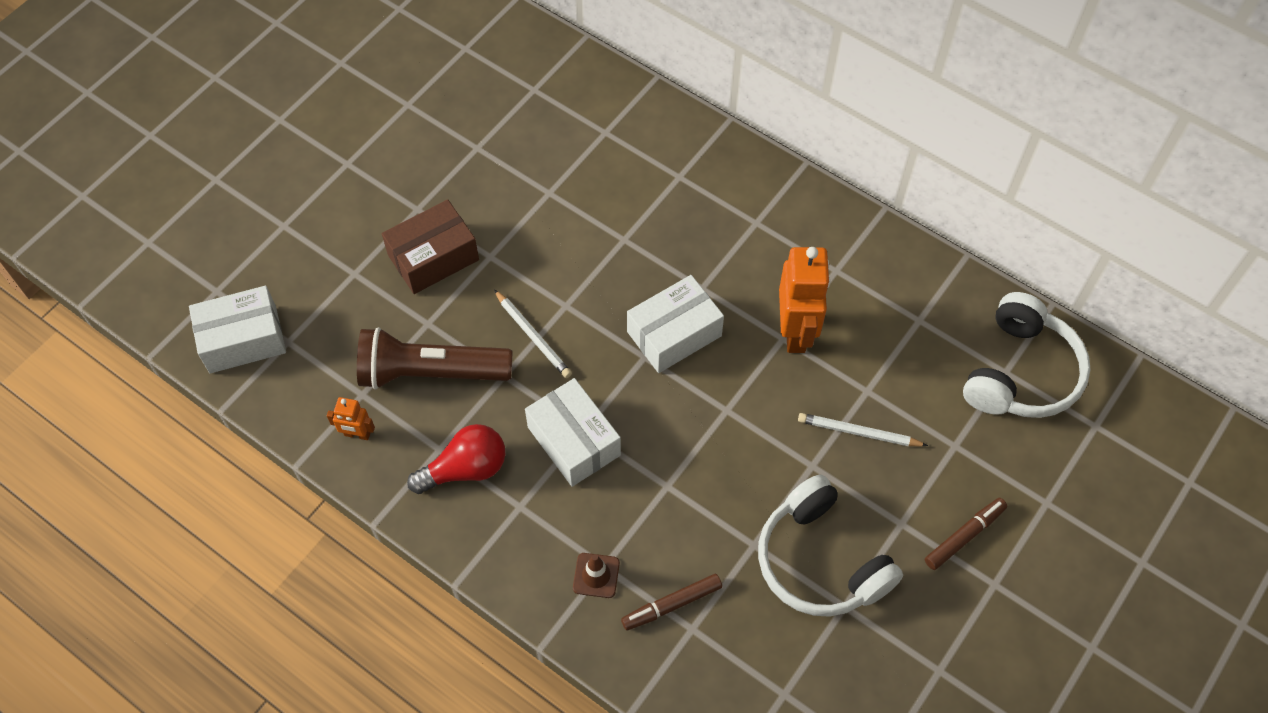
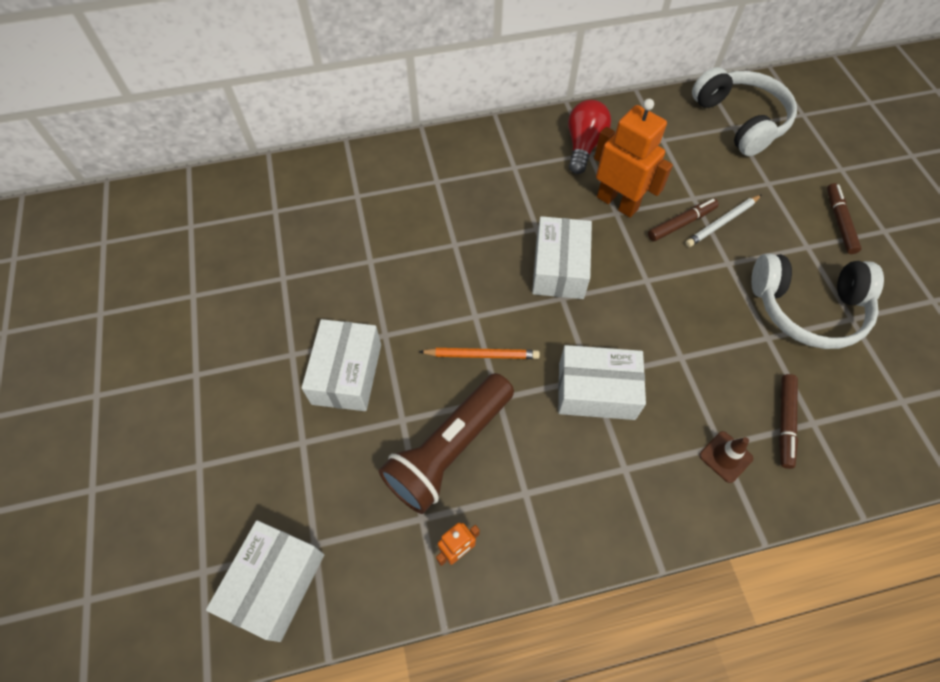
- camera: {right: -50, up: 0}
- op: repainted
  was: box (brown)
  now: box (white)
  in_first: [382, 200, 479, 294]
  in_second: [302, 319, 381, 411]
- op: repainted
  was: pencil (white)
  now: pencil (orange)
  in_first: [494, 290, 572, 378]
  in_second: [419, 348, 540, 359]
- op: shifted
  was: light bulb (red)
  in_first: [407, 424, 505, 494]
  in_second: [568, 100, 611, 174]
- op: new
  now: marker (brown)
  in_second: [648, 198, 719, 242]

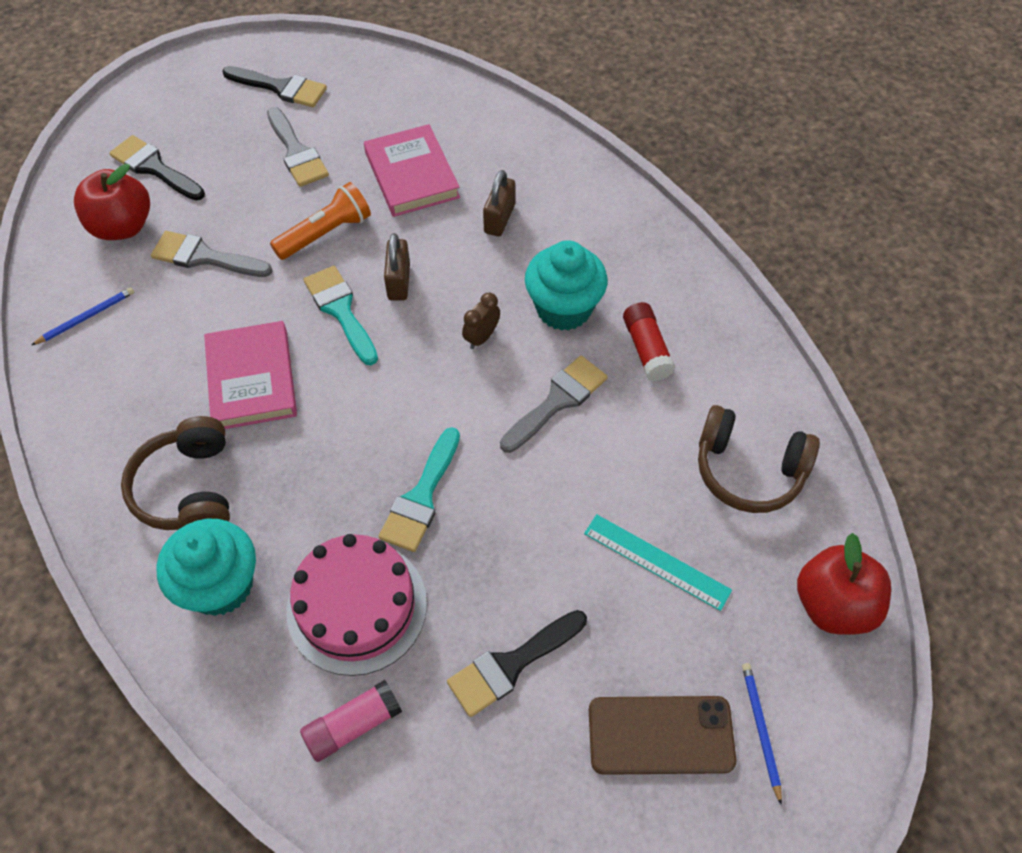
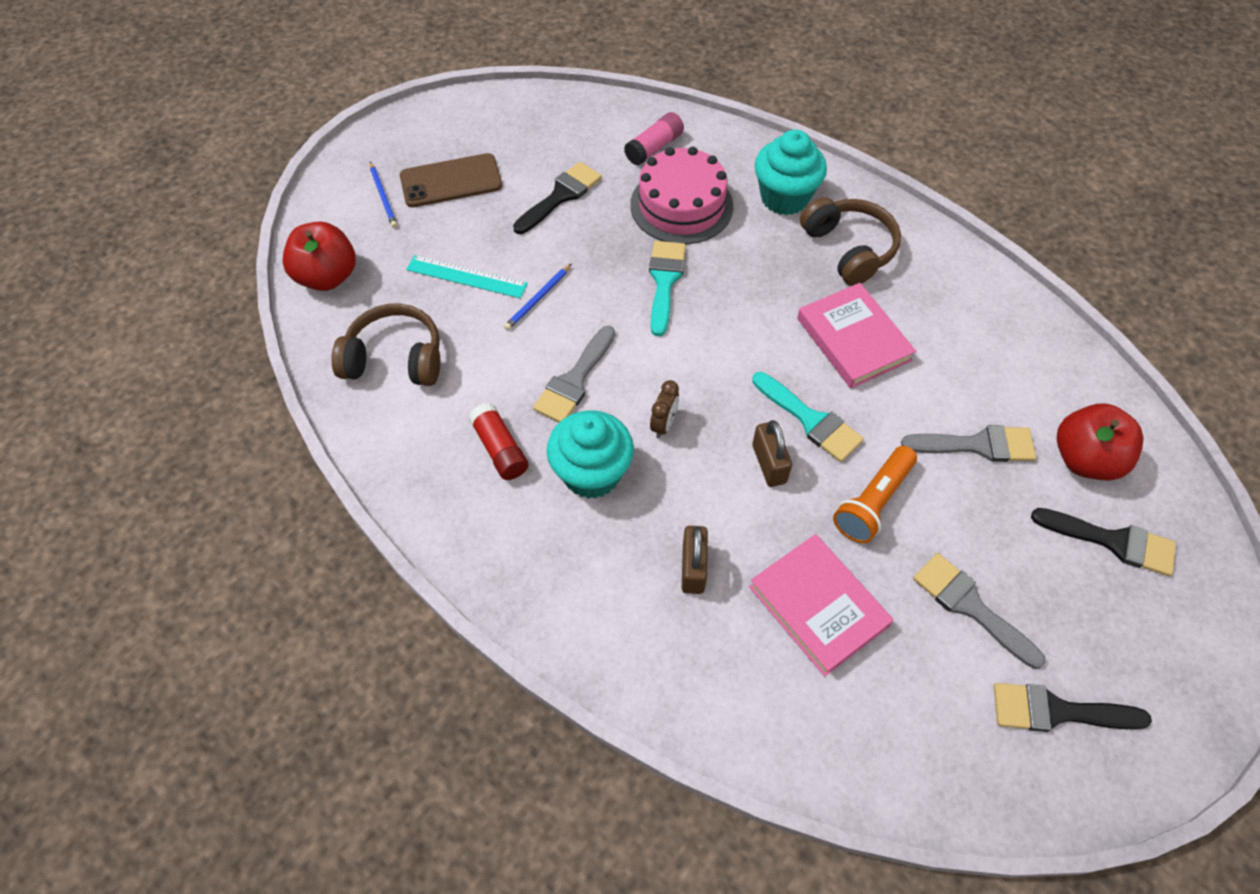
- camera: {right: 165, up: 0}
- op: shifted
  was: pencil (blue)
  in_first: [32, 287, 135, 345]
  in_second: [504, 264, 571, 330]

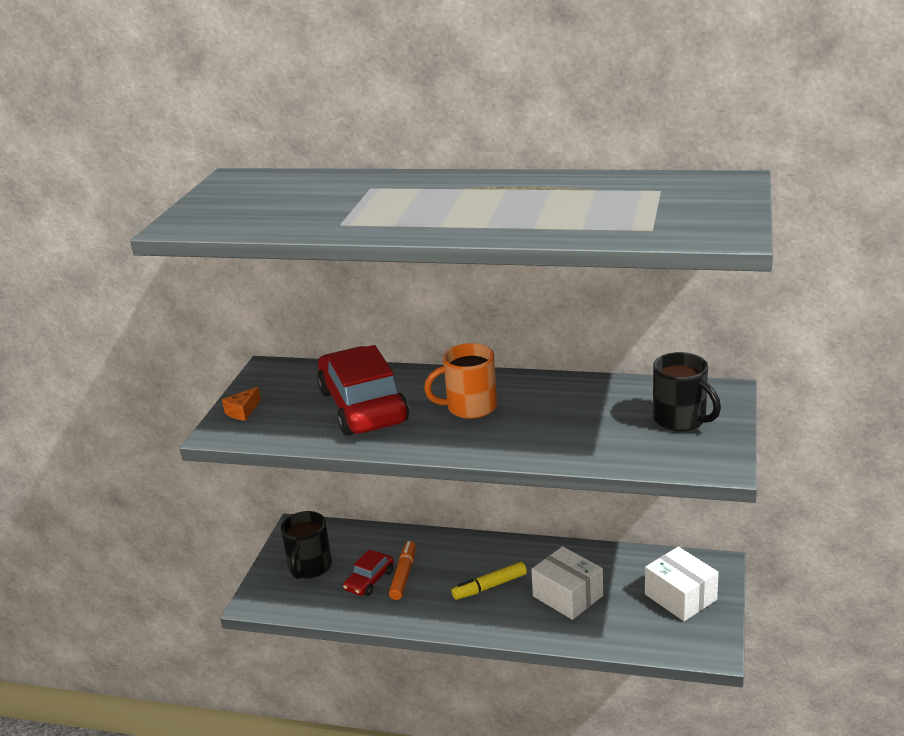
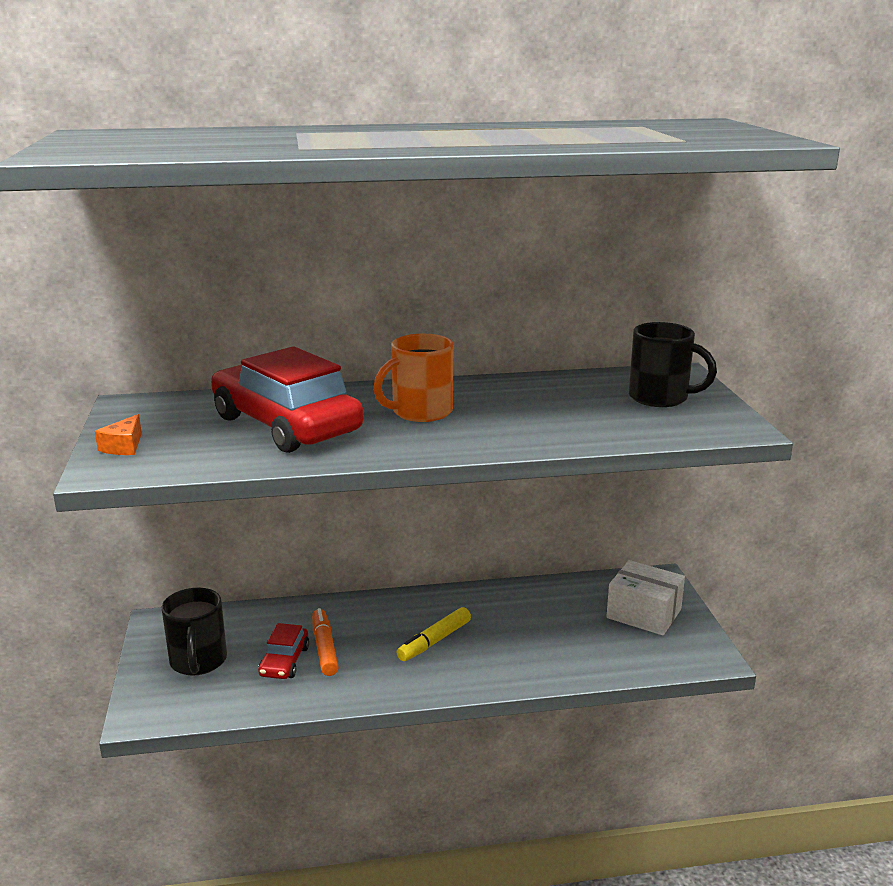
- camera: {right: -25, up: -5}
- op: gone
  was: box (white)
  in_first: [531, 546, 603, 620]

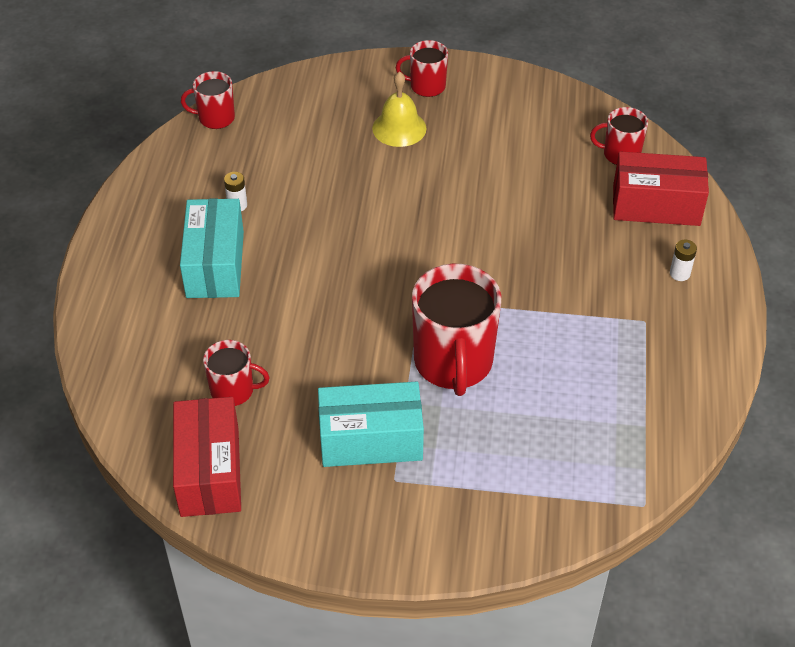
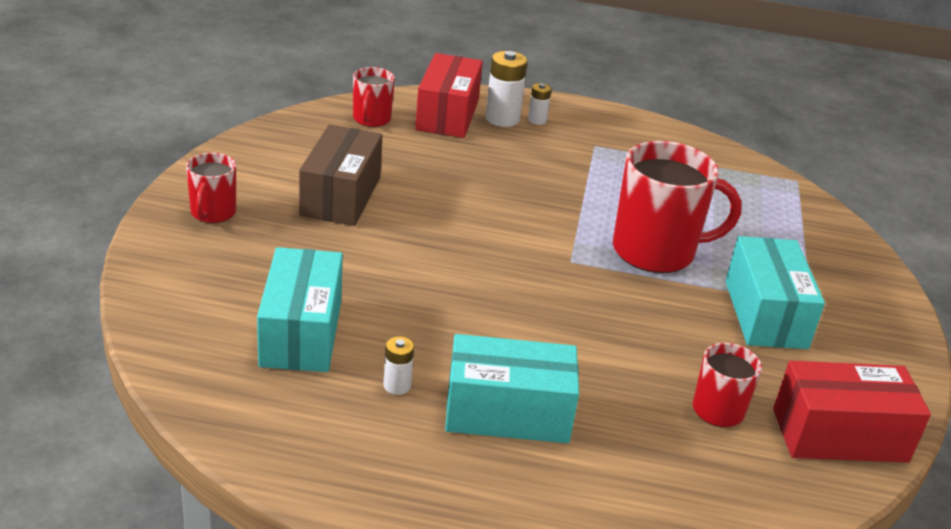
- camera: {right: -90, up: -15}
- op: gone
  was: mug (red)
  in_first: [181, 71, 235, 129]
- op: gone
  was: bell (yellow)
  in_first: [372, 71, 427, 147]
- op: new
  now: battery (white)
  in_second: [485, 51, 528, 127]
- op: new
  now: box (brown)
  in_second: [299, 124, 383, 226]
- op: new
  now: box (turquoise)
  in_second: [257, 247, 343, 372]

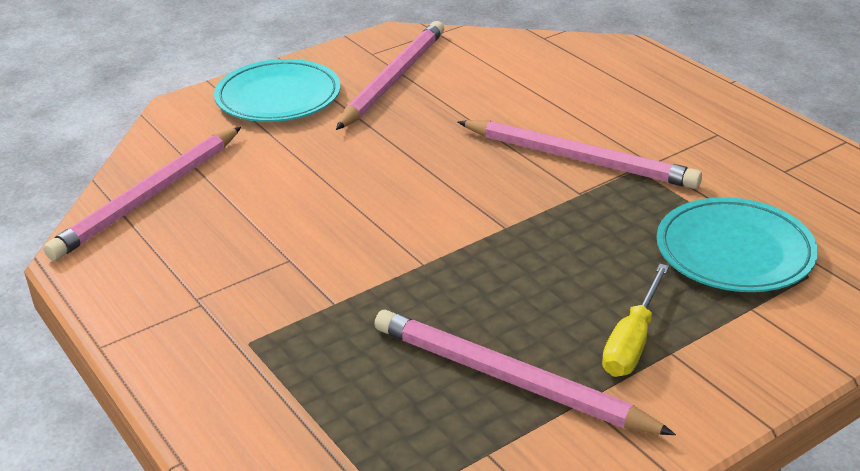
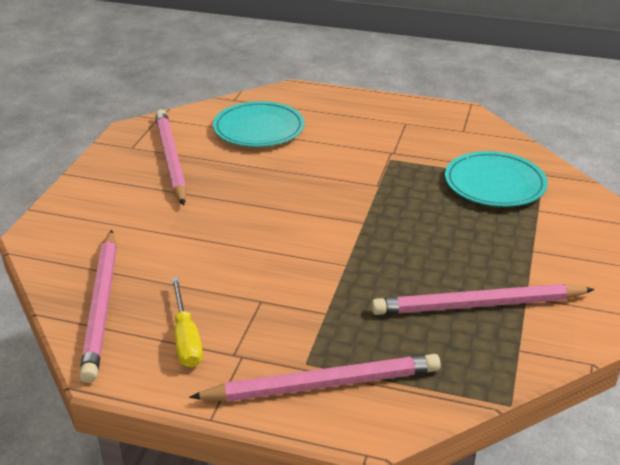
- camera: {right: -40, up: 0}
- op: shifted
  was: plate (turquoise)
  in_first: [214, 59, 341, 122]
  in_second: [213, 101, 305, 147]
- op: shifted
  was: pencil (pink)
  in_first: [457, 120, 702, 189]
  in_second: [189, 354, 441, 402]
- op: shifted
  was: screwdriver (yellow)
  in_first: [602, 264, 669, 377]
  in_second: [171, 277, 203, 368]

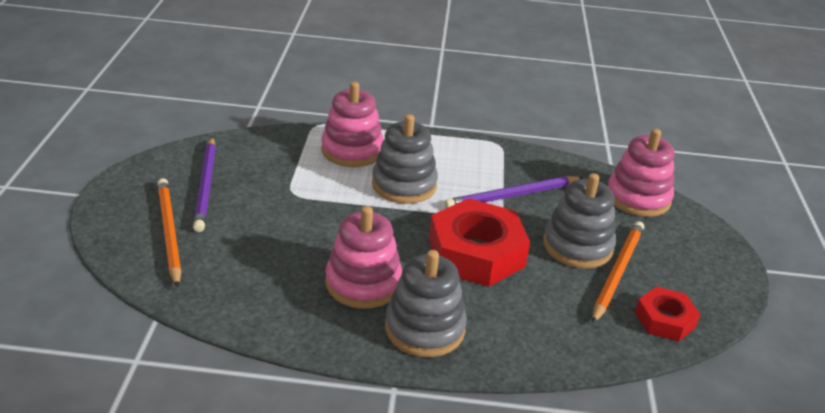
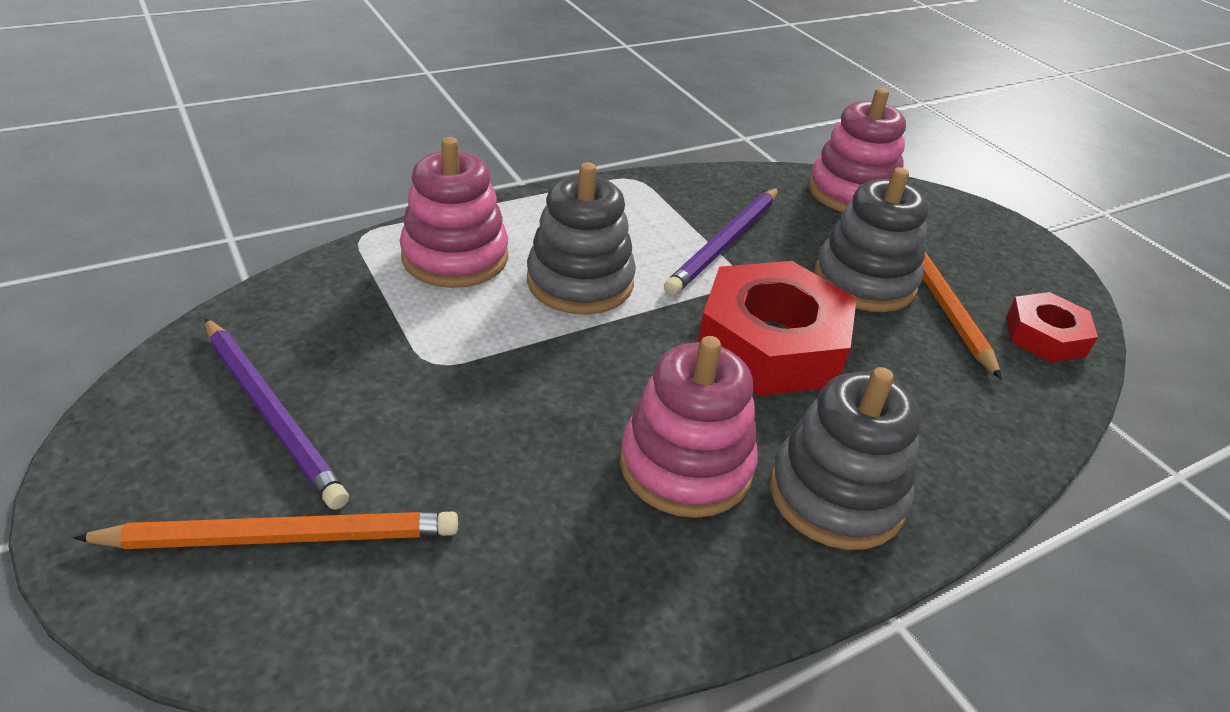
- camera: {right: -35, up: 5}
- op: rotated
  was: pencil (orange)
  in_first: [157, 178, 182, 288]
  in_second: [73, 511, 458, 549]
  clockwise: 135

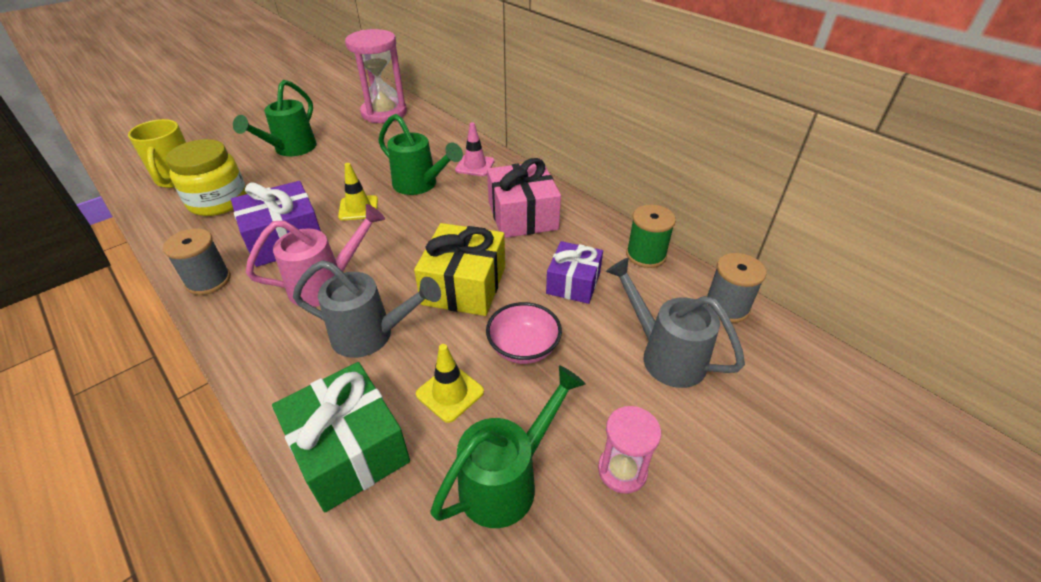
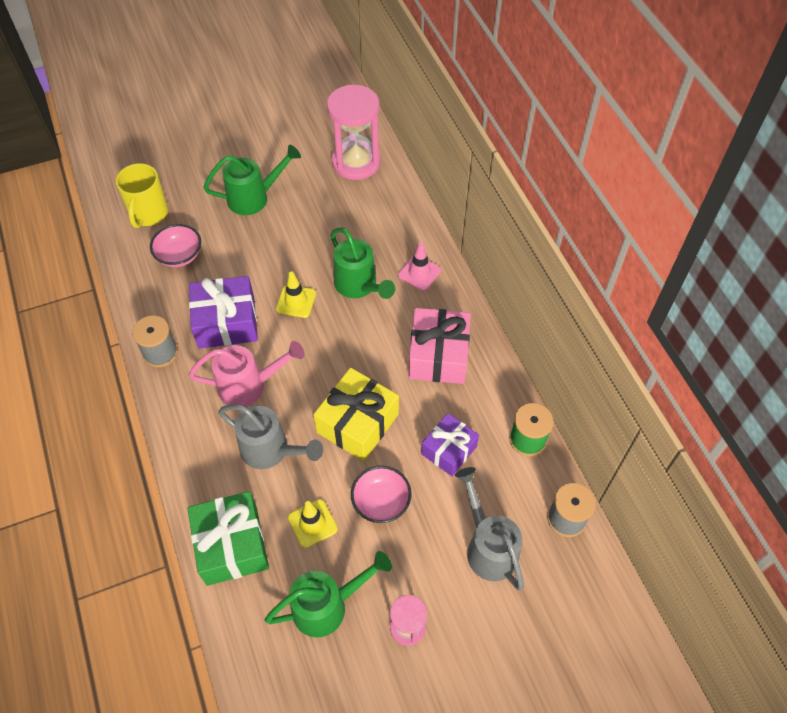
- camera: {right: 20, up: 15}
- op: rotated
  was: watering can (green)
  in_first: [233, 80, 317, 156]
  in_second: [203, 145, 301, 215]
  clockwise: -150
- op: swapped
  was: jar (yellow)
  now: bowl (pink)
  in_first: [166, 139, 247, 216]
  in_second: [150, 224, 201, 267]

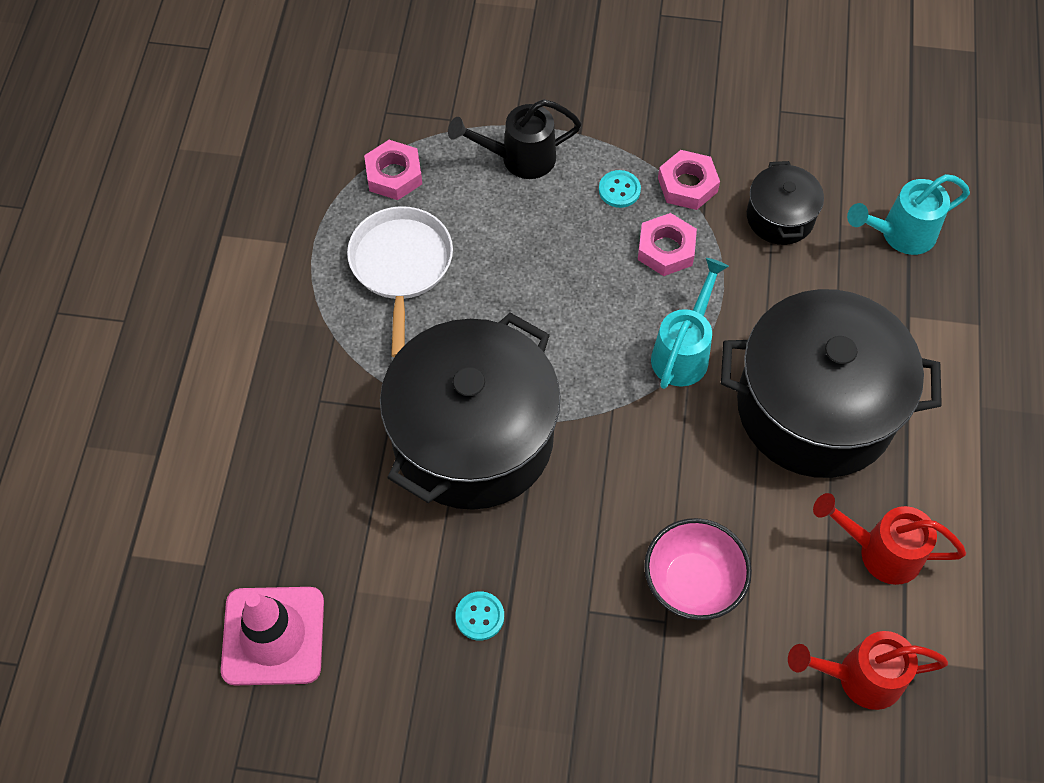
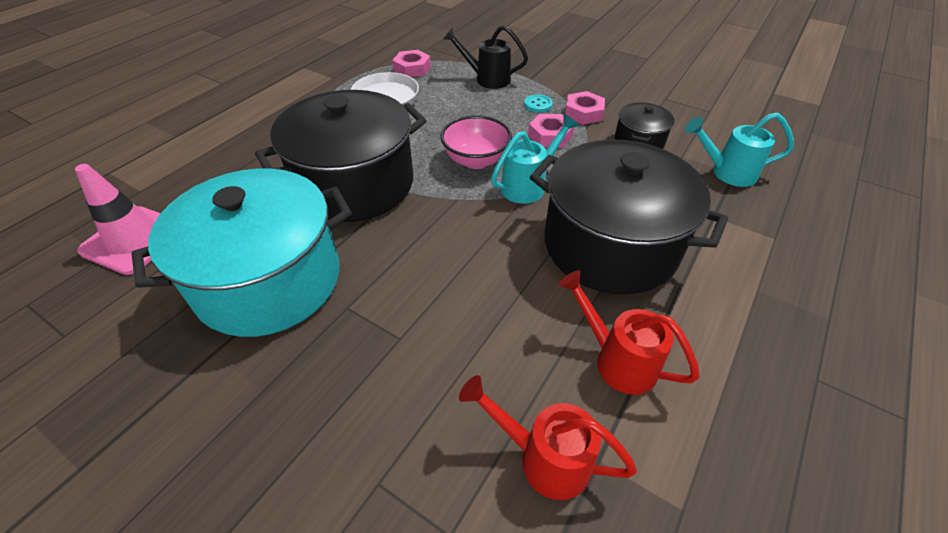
- camera: {right: 25, up: -15}
- op: shifted
  was: bowl (pink)
  in_first: [644, 518, 752, 620]
  in_second: [440, 116, 512, 169]
- op: swapped
  was: button (turquoise)
  now: pot (turquoise)
  in_first: [455, 591, 504, 641]
  in_second: [132, 169, 352, 337]

